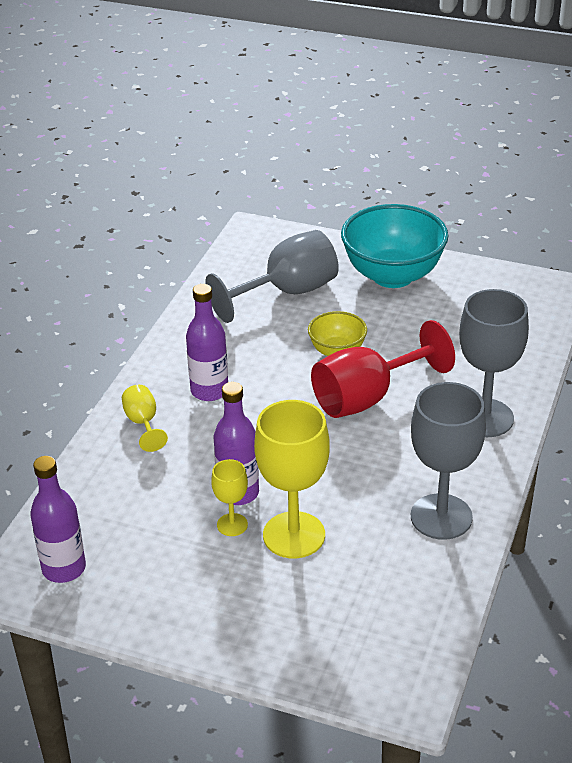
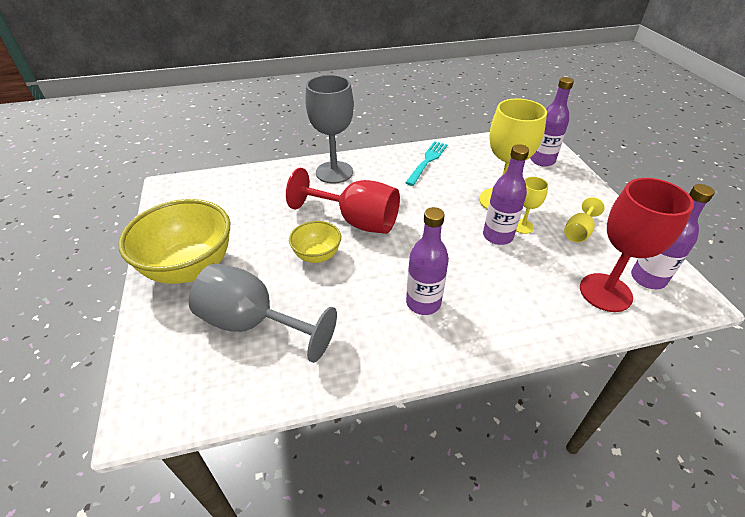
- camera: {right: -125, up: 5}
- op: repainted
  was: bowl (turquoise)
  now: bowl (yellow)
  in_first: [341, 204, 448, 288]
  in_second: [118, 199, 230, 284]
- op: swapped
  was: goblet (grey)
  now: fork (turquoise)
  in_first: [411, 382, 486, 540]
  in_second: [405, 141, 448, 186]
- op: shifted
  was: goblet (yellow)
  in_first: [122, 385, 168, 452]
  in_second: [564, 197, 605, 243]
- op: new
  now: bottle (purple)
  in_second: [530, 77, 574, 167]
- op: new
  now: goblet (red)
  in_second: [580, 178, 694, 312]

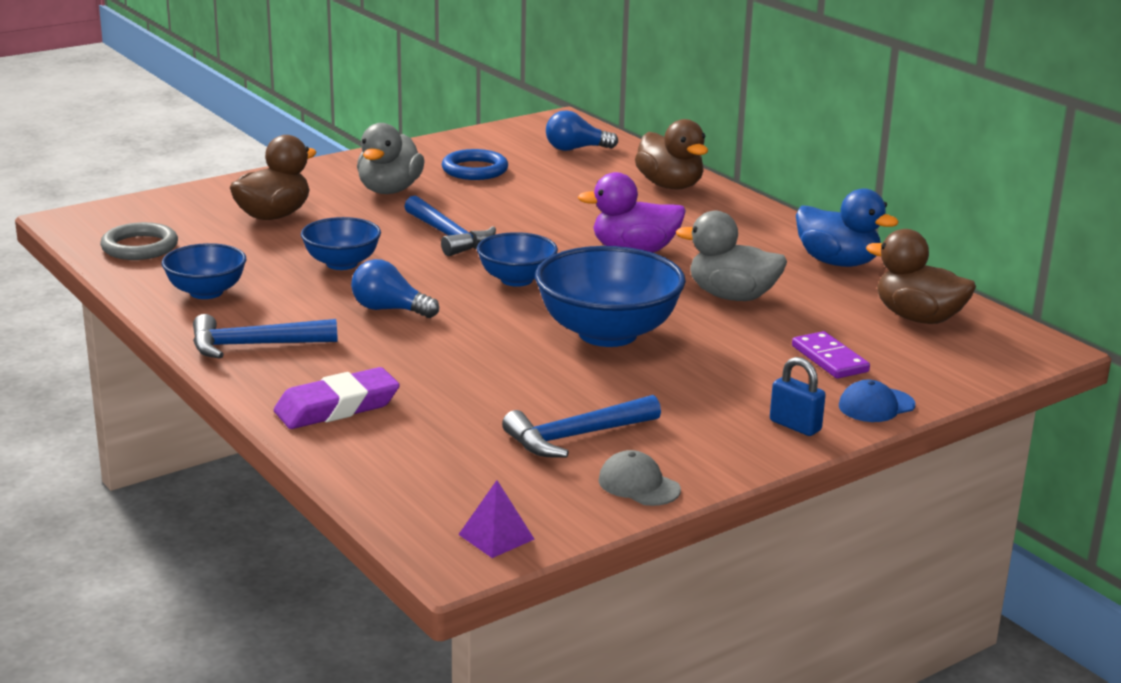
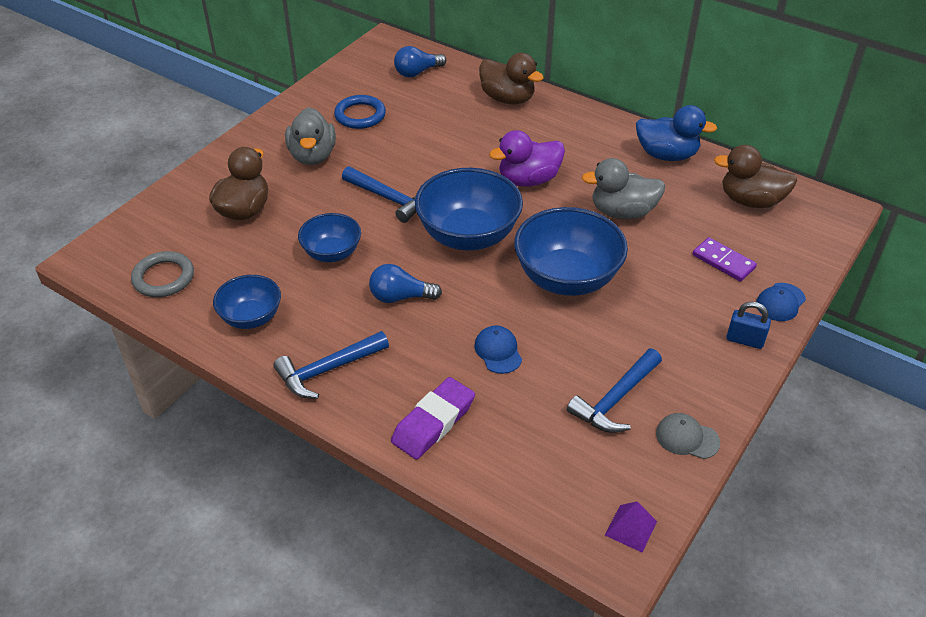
- camera: {right: -20, up: 20}
- op: scaled
  was: bowl (blue)
  in_first: [477, 232, 558, 287]
  in_second: [415, 168, 523, 251]
  ratio: 1.73
- op: new
  now: cap (blue)
  in_second: [474, 325, 522, 374]

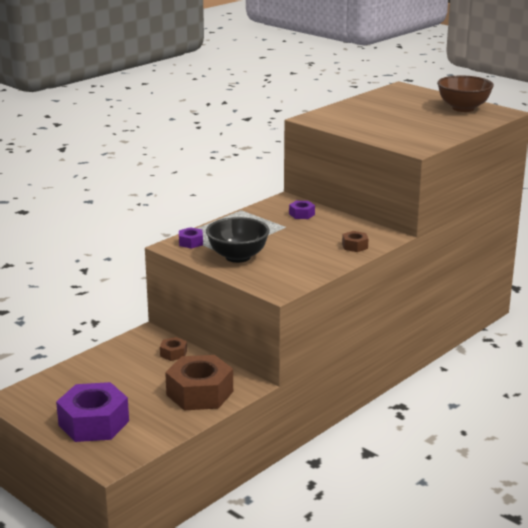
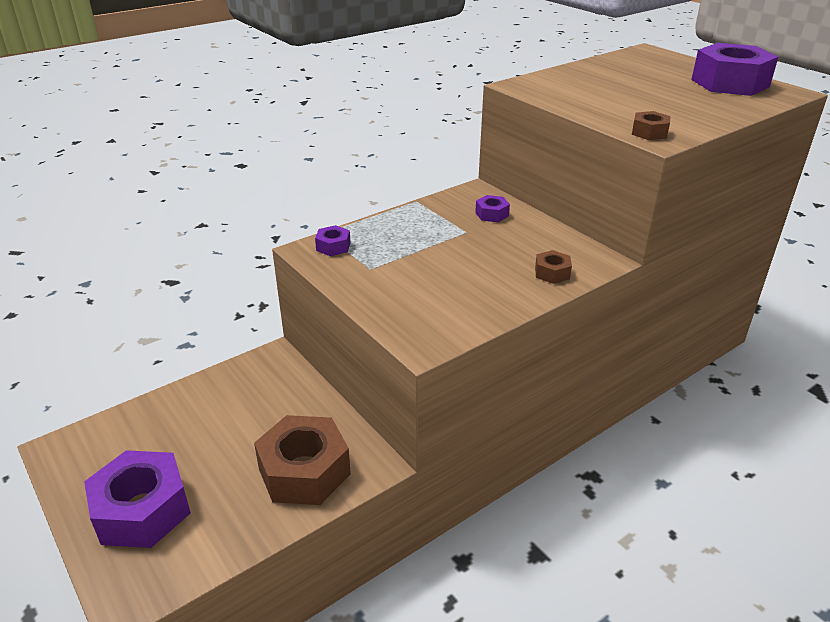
- camera: {right: 10, up: 10}
- op: swapped
  was: bowl (brown)
  now: nut (purple)
  in_first: [437, 76, 494, 112]
  in_second: [691, 43, 778, 96]
- op: gone
  was: bowl (black)
  in_first: [206, 217, 270, 263]
- op: shifted
  was: nut (brown)
  in_first: [160, 337, 187, 361]
  in_second: [632, 111, 671, 140]

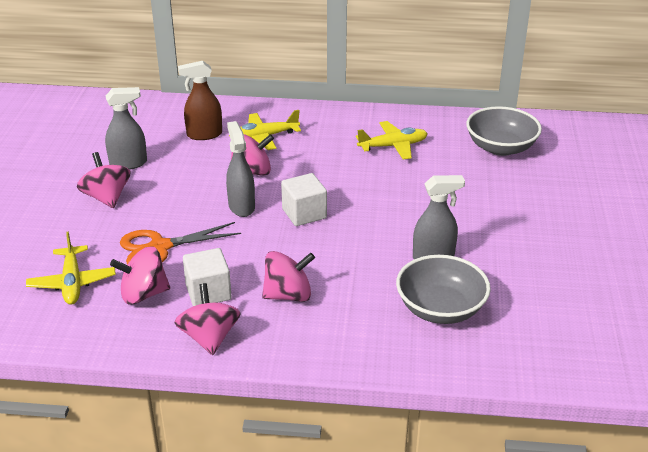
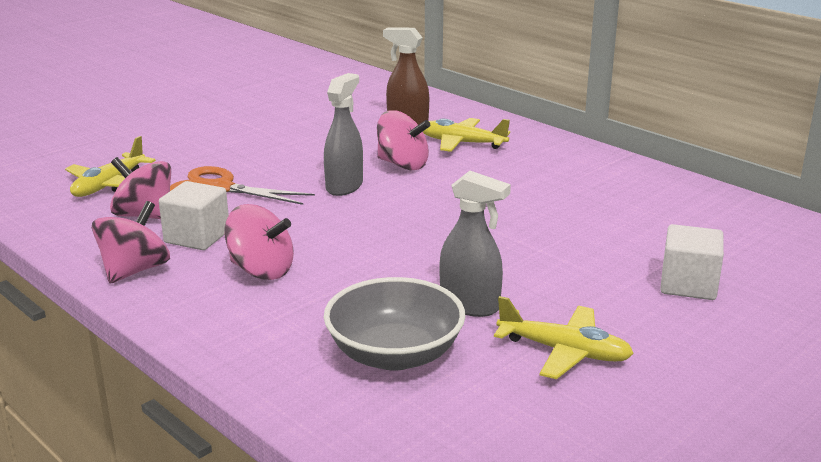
- camera: {right: 40, up: -10}
- op: gone
  was: spray bottle (grey)
  in_first: [105, 87, 147, 170]
- op: gone
  was: bowl (grey)
  in_first: [466, 106, 542, 156]
- op: shifted
  was: plane (yellow)
  in_first: [356, 121, 428, 160]
  in_second: [494, 296, 634, 379]
- op: gone
  was: spinning top (pink)
  in_first: [77, 152, 130, 208]
- op: shifted
  was: cube (white)
  in_first: [281, 173, 327, 226]
  in_second: [660, 224, 724, 300]

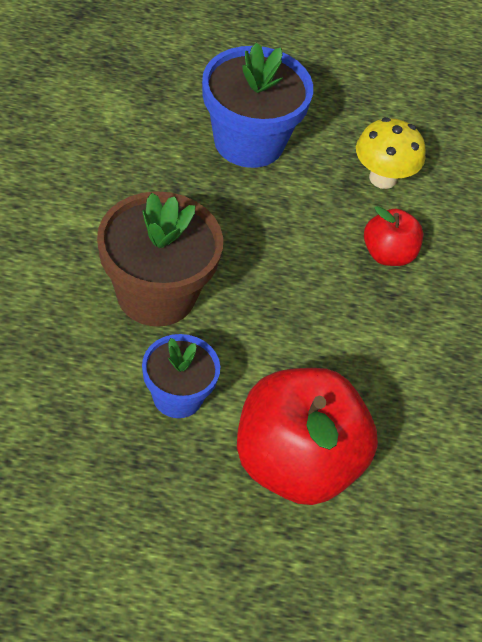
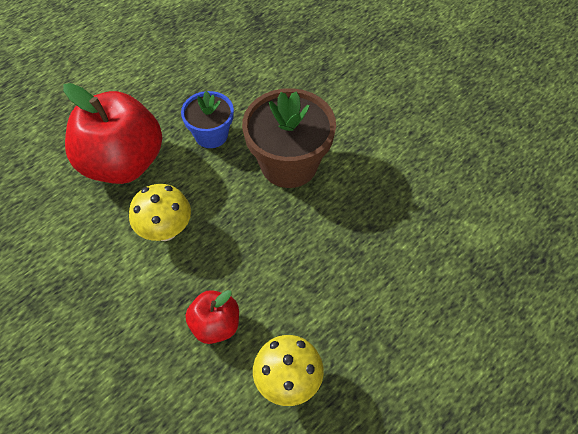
- camera: {right: 135, up: 5}
- op: gone
  was: flower pot (blue)
  in_first: [202, 42, 313, 168]
- op: new
  now: mushroom (yellow)
  in_second: [129, 184, 191, 241]

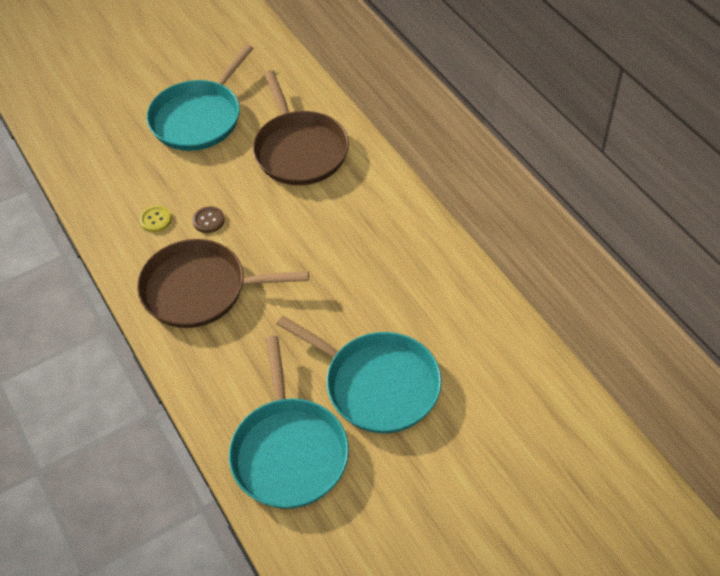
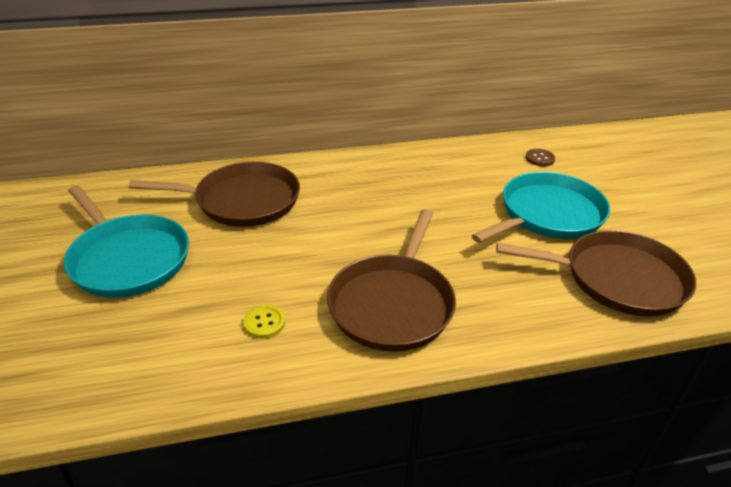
- camera: {right: -75, up: -15}
- op: shifted
  was: button (brown)
  in_first: [192, 206, 225, 233]
  in_second: [525, 149, 555, 166]
- op: repainted
  was: pan (turquoise)
  now: pan (brown)
  in_first: [229, 336, 349, 509]
  in_second: [496, 230, 696, 317]

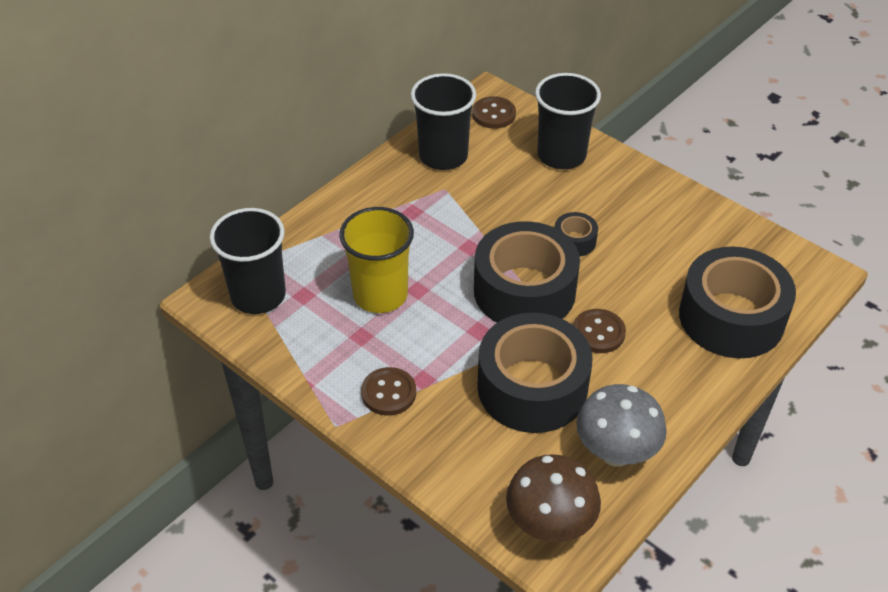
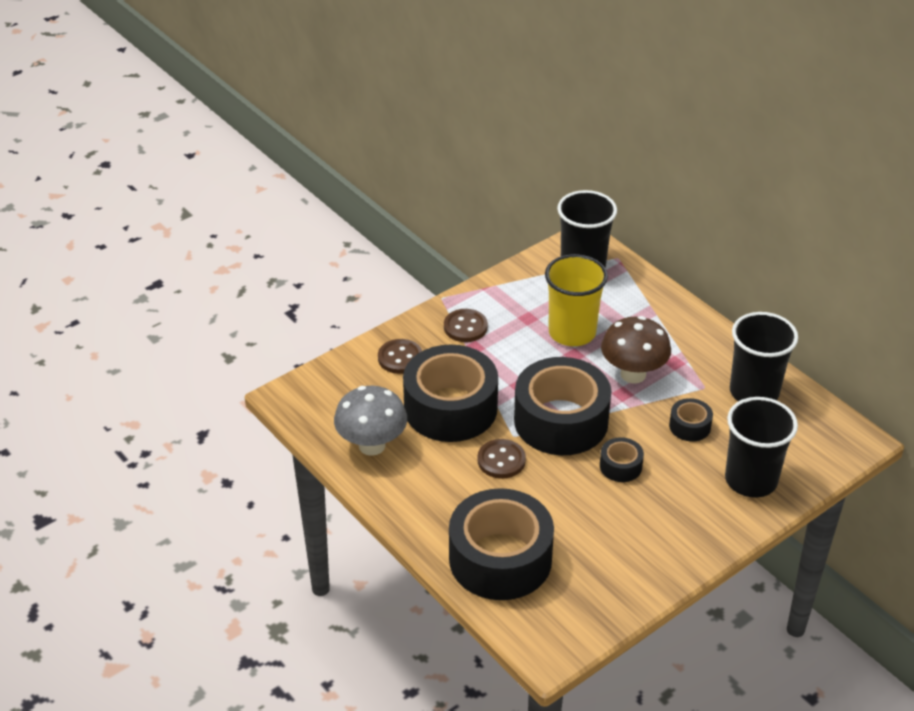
- camera: {right: 100, up: -5}
- op: shifted
  was: button (brown)
  in_first: [472, 96, 516, 129]
  in_second: [378, 339, 422, 374]
- op: shifted
  was: mushroom (brown)
  in_first: [506, 454, 601, 542]
  in_second: [601, 316, 671, 384]
- op: new
  now: tape (black)
  in_second: [669, 398, 713, 441]

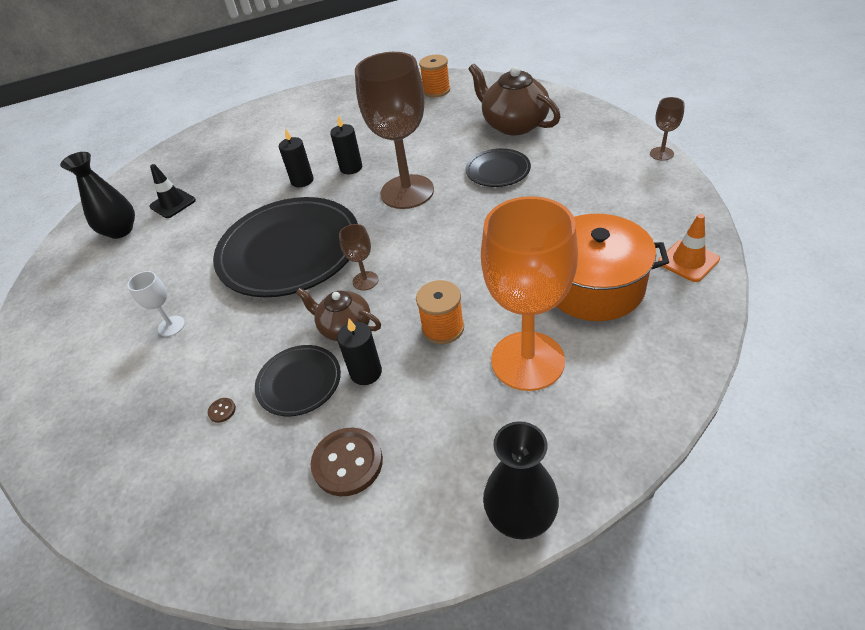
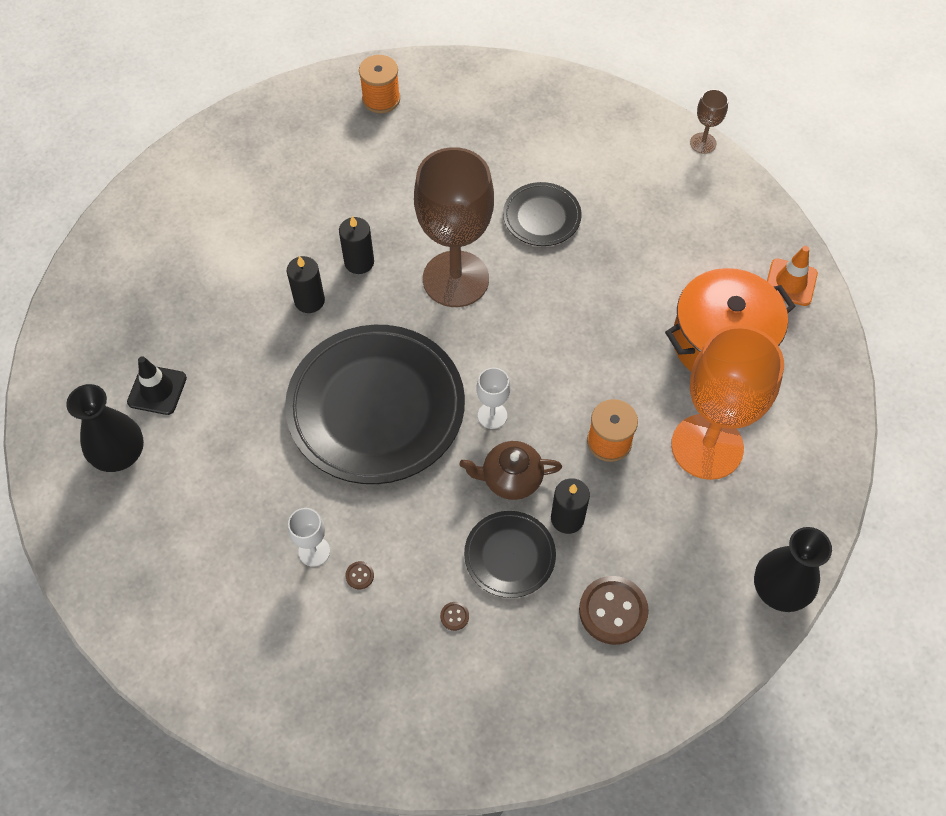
- camera: {right: -35, up: 15}
- op: gone
  was: teapot (brown)
  in_first: [469, 64, 561, 135]
- op: repainted
  was: goblet (brown)
  now: goblet (white)
  in_first: [339, 224, 378, 290]
  in_second: [477, 368, 510, 429]
- op: new
  now: button (brown)
  in_second: [345, 561, 374, 589]

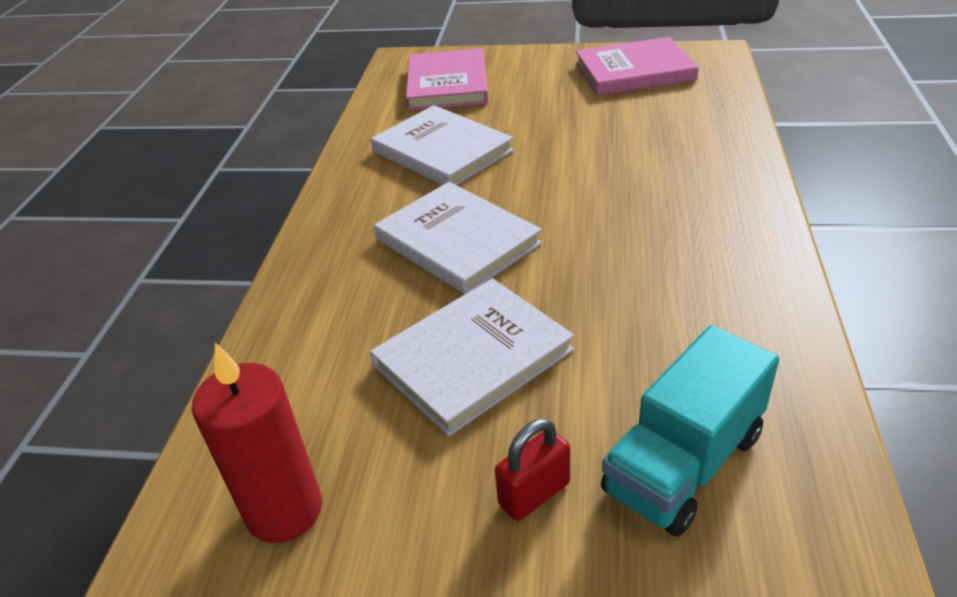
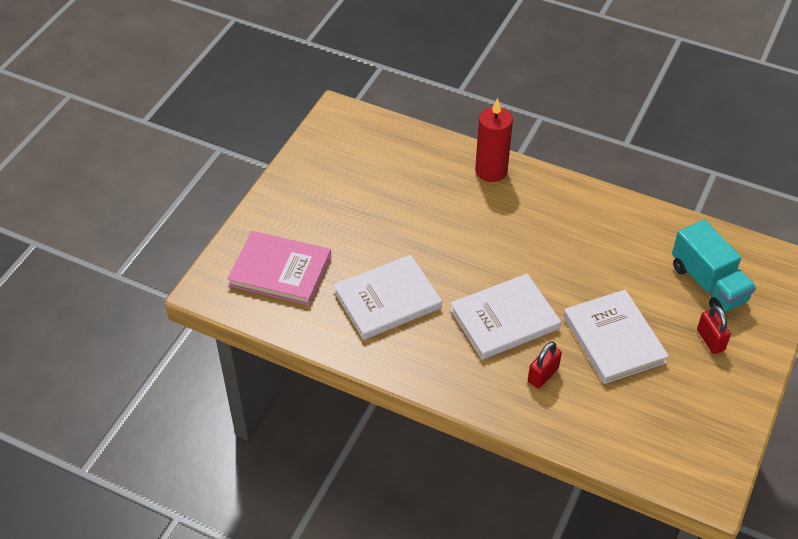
- camera: {right: -75, up: 10}
- op: gone
  was: book (pink)
  in_first: [576, 37, 699, 95]
- op: shifted
  was: candle (red)
  in_first: [192, 342, 322, 543]
  in_second: [475, 98, 513, 182]
- op: new
  now: padlock (red)
  in_second: [528, 341, 562, 388]

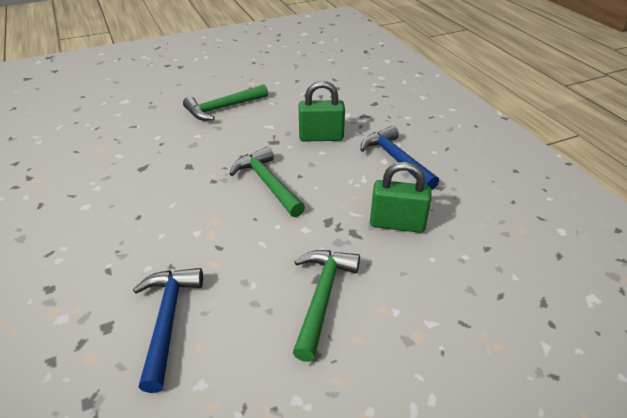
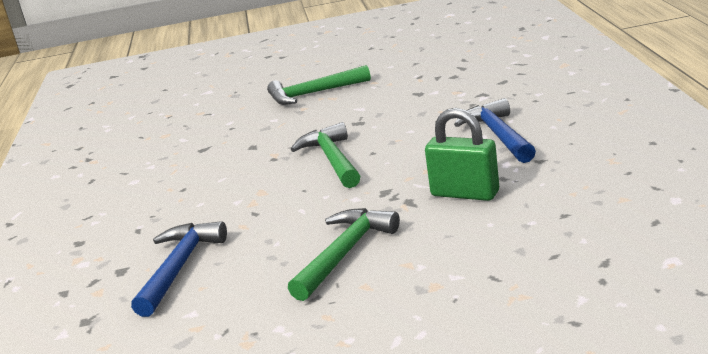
- camera: {right: 20, up: -15}
- op: gone
  was: padlock (green)
  in_first: [299, 81, 345, 142]

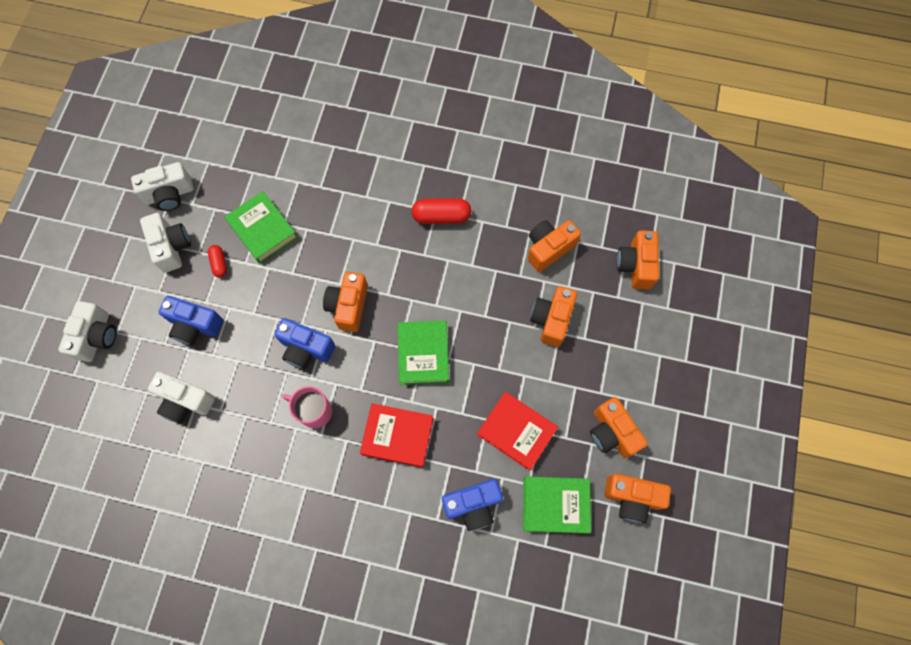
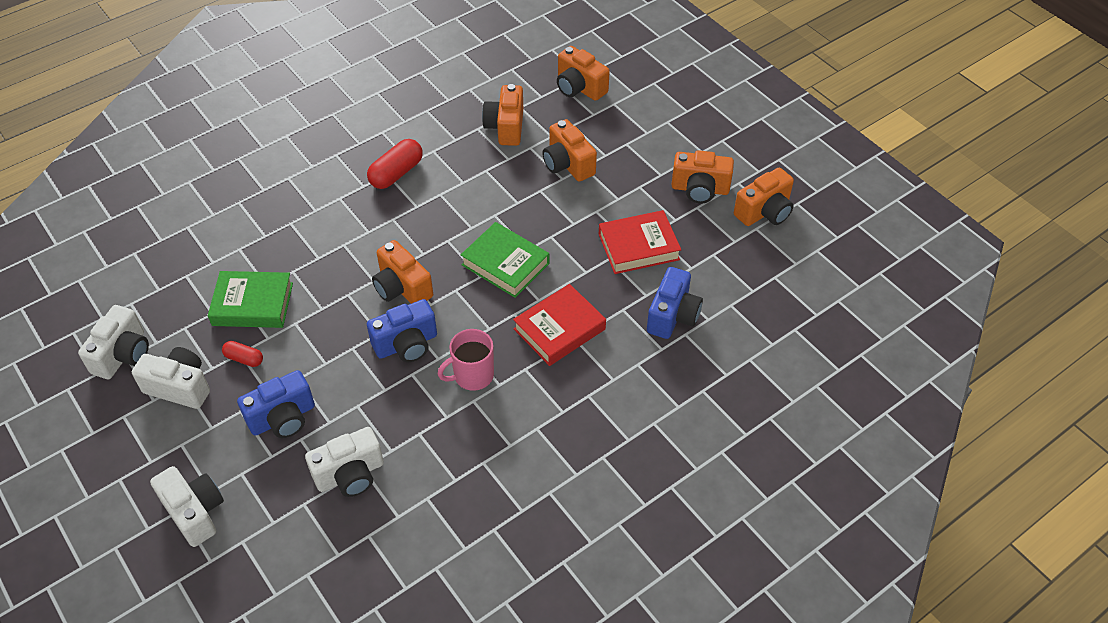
- camera: {right: -50, up: -20}
- op: gone
  was: book (green)
  in_first: [523, 476, 591, 533]

